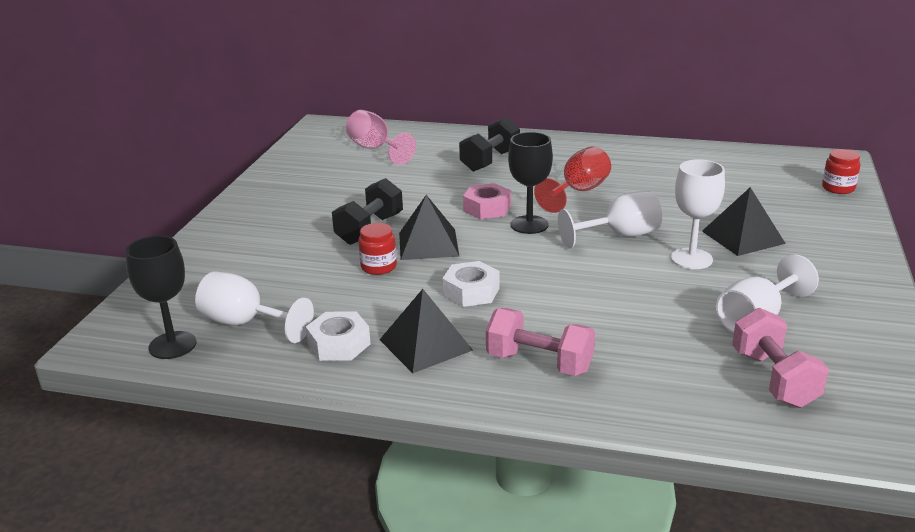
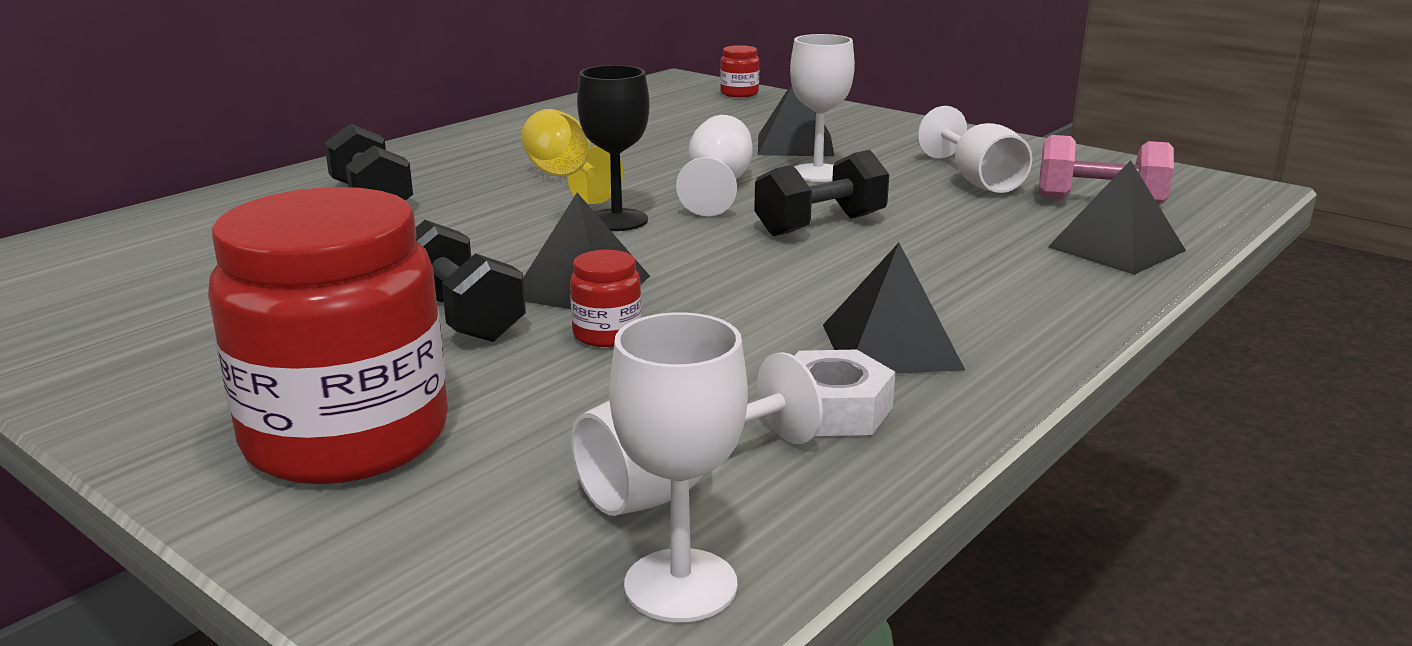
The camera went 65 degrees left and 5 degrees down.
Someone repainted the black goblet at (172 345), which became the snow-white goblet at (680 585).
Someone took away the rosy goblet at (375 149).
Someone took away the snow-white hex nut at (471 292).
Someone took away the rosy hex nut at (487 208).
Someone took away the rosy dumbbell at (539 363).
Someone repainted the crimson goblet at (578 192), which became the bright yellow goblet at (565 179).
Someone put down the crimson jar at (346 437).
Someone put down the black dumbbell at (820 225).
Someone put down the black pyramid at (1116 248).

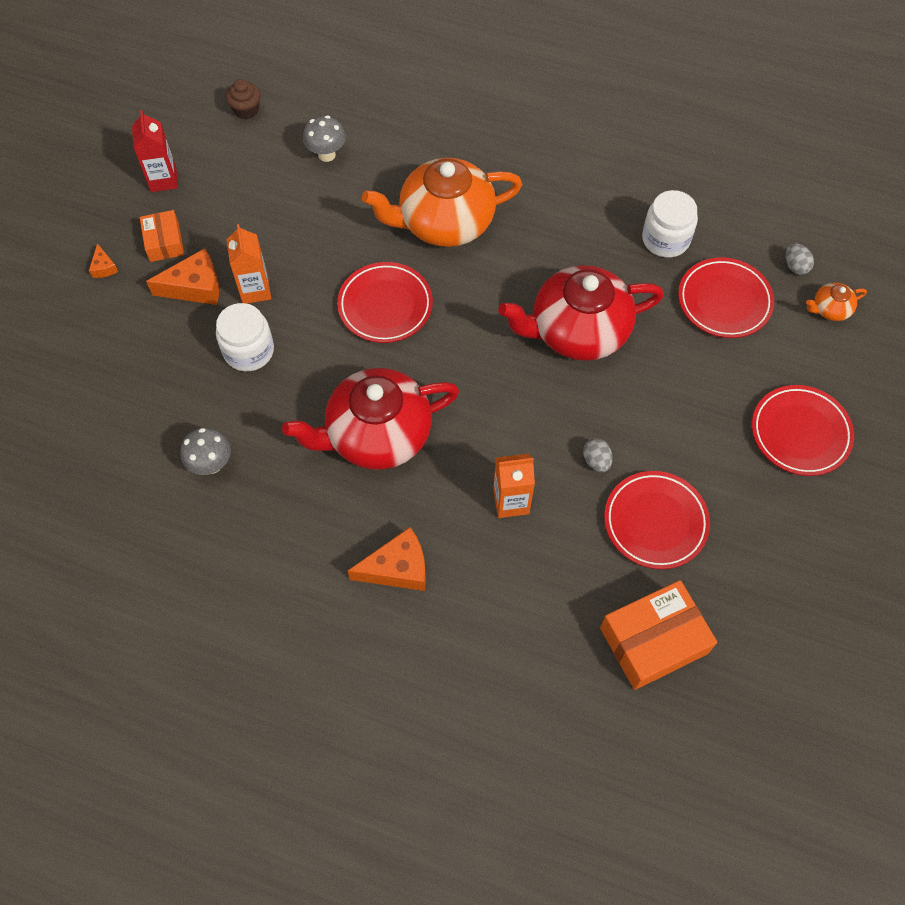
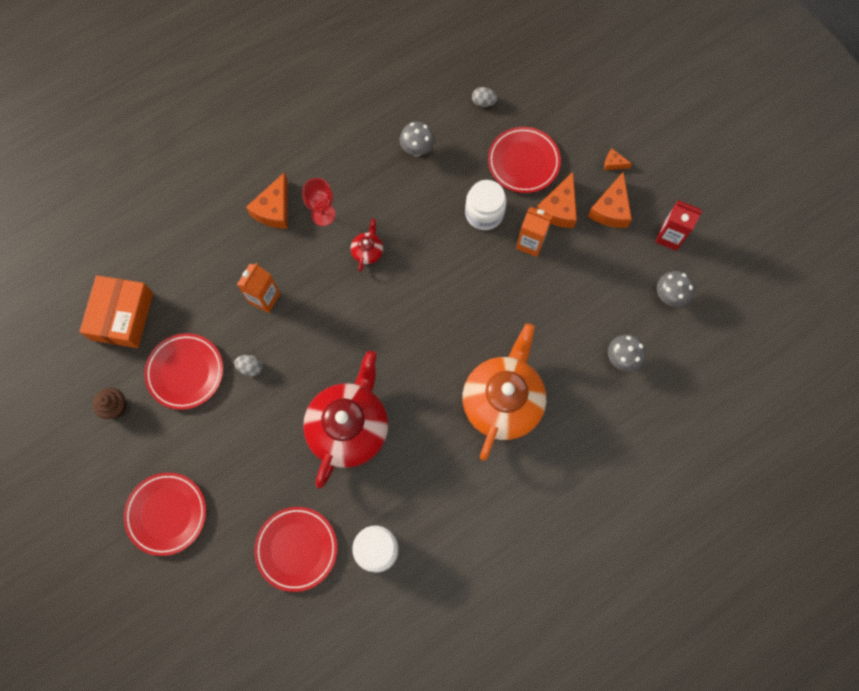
The camera went 125 degrees right and 10 degrees up.
Someone swapped the bright orange box at (164 242) for the bright orange cheese wedge at (611 209).
Someone carried the brown fairy cake from (246 110) to (115 406).
Someone scaled the crimson china teapot at (376 435) by 0.42.
Someone carried the crimson flat dish from (385 306) to (523 162).
Someone carried the grey egg from (795 266) to (483 102).
Someone took away the bright orange china teapot at (830 309).
Someone put down the crimson goblet at (323 215).
Someone put down the grey toadstool at (669 296).

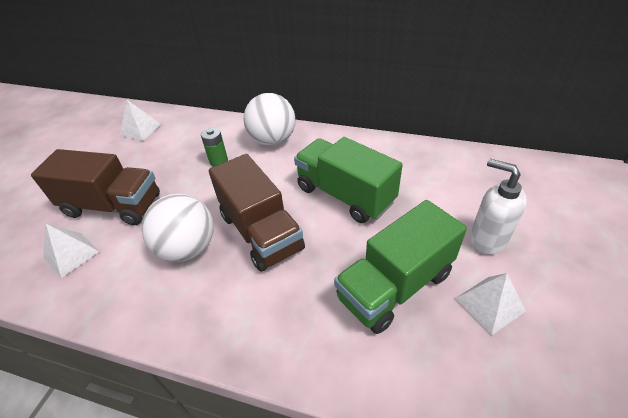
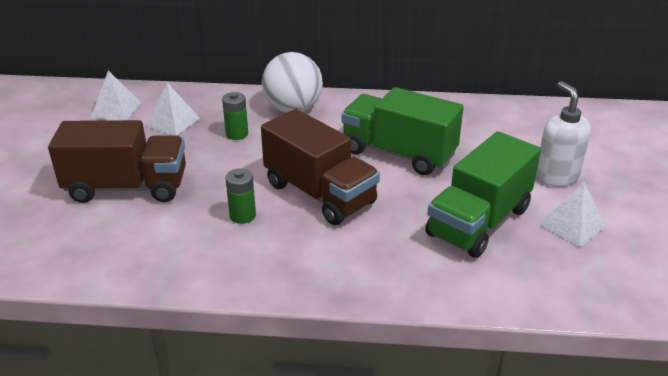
The camera went 15 degrees left and 10 degrees down.
Someone carried the snow-white pyramid from (71 254) to (173 122).
Someone swapped the snow-white play ball at (188 248) for the leaf-green AA battery at (242 215).
Someone rotated the snow-white pump bottle at (487 239) by 45 degrees clockwise.

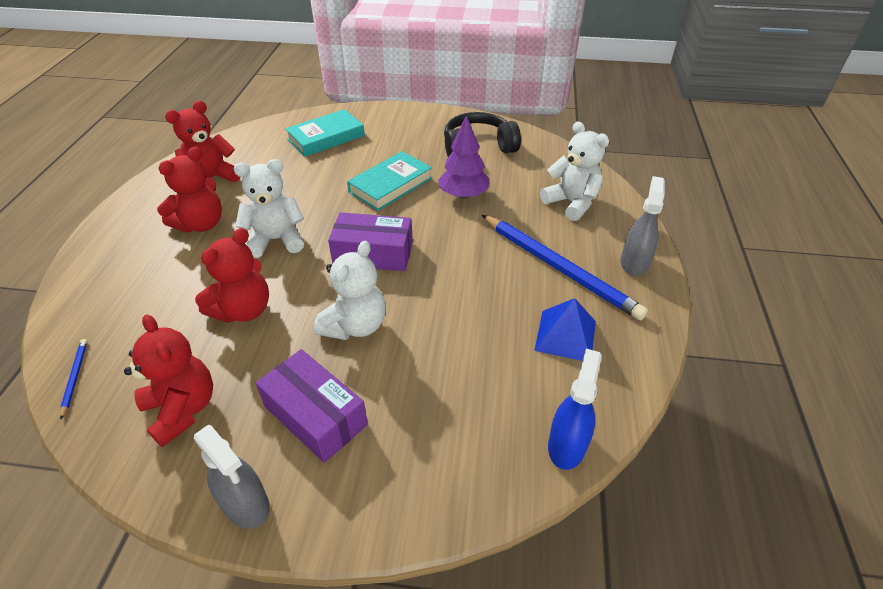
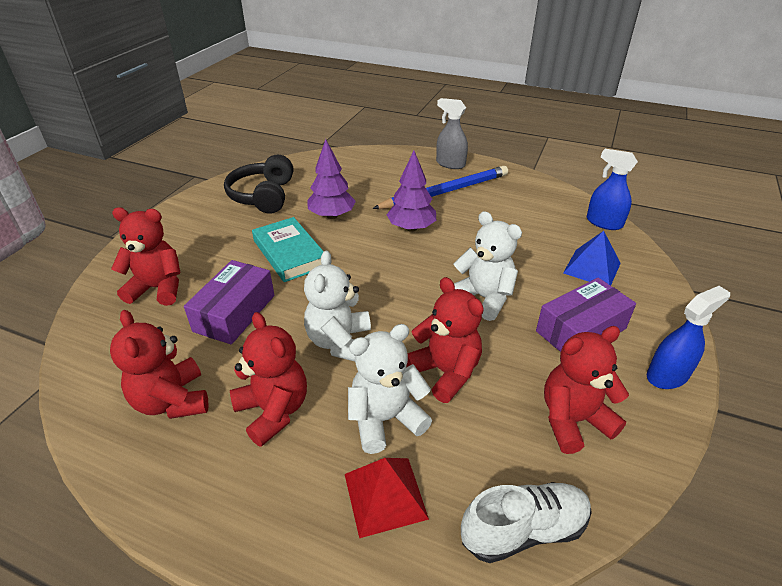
The camera went 75 degrees left and 5 degrees down.
Someone swapped the blue lead pencil at (75 377) for the snow-white sneaker at (523 530).
Someone repainted the grey spray cleaner at (246 504), which became the blue spray cleaner at (667 375).
Someone swapped the aqua book at (326 137) for the crimson teddy bear at (158 288).
Someone carried the royal purple box from (373 253) to (235 313).
Someone carried the blue pyramid from (565 335) to (592 268).
Someone carried the snow-white teddy bear from (571 203) to (385 419).
Someone put down the crimson pyramid at (385 495).
Someone put down the royal purple toy tree at (411 228).

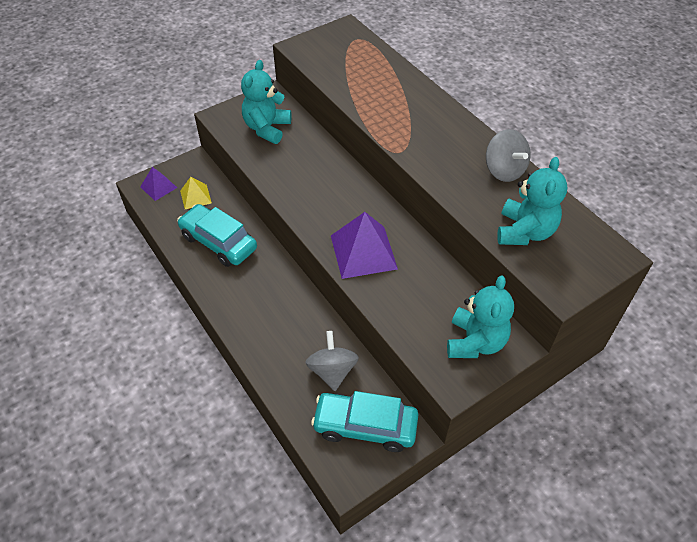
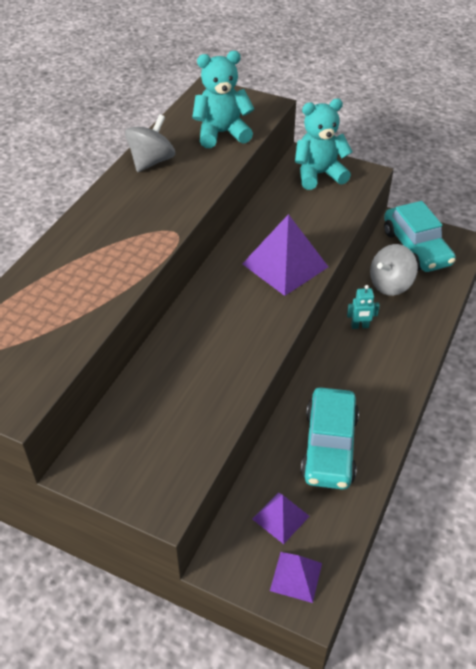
The camera went 120 degrees left and 5 degrees down.
Someone repainted the bright yellow pyramid at (195 197), which became the royal purple pyramid at (280 517).
Someone took away the aqua teddy bear at (267 128).
Someone put down the aqua robot figure at (360 326).

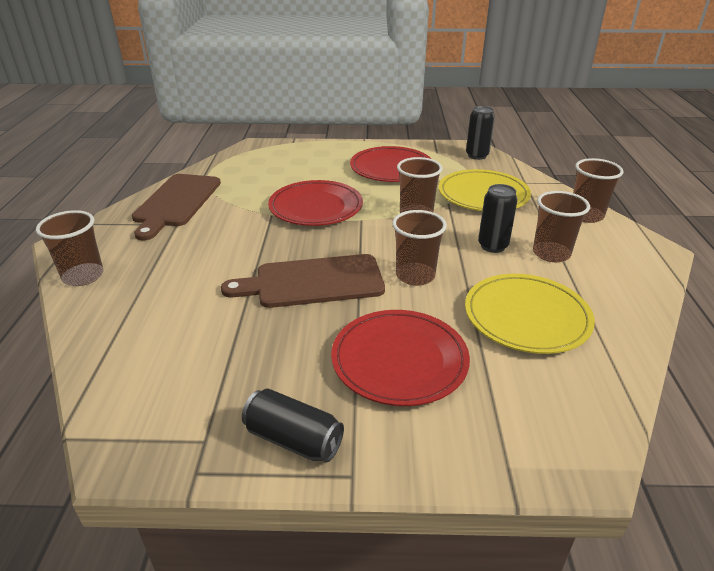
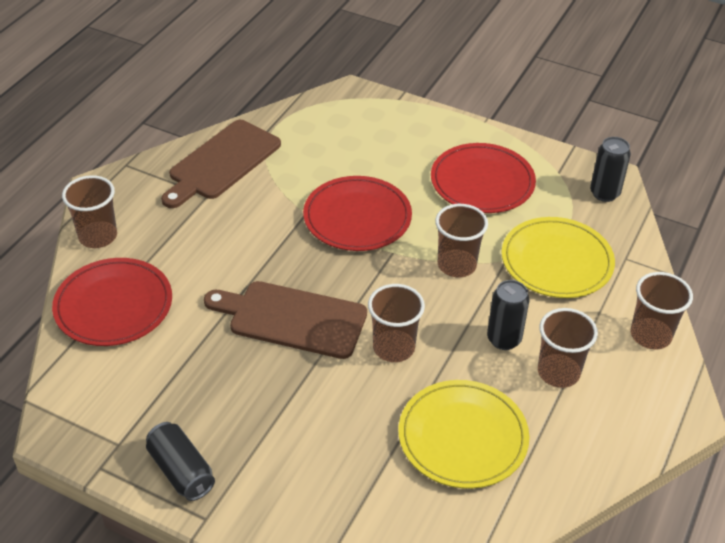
The camera went 25 degrees right and 10 degrees up.
Someone carried the crimson flat dish from (399 360) to (113 305).

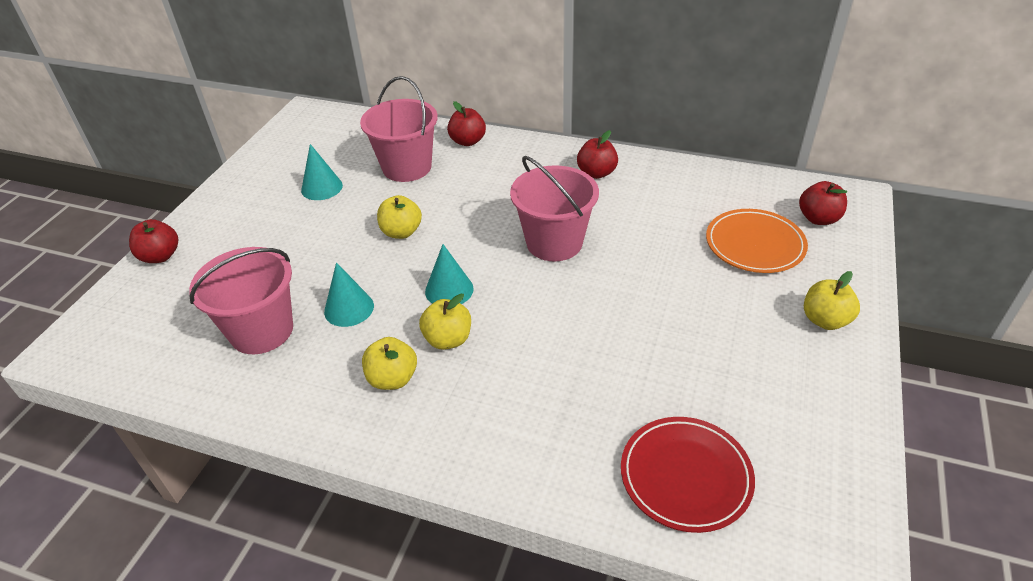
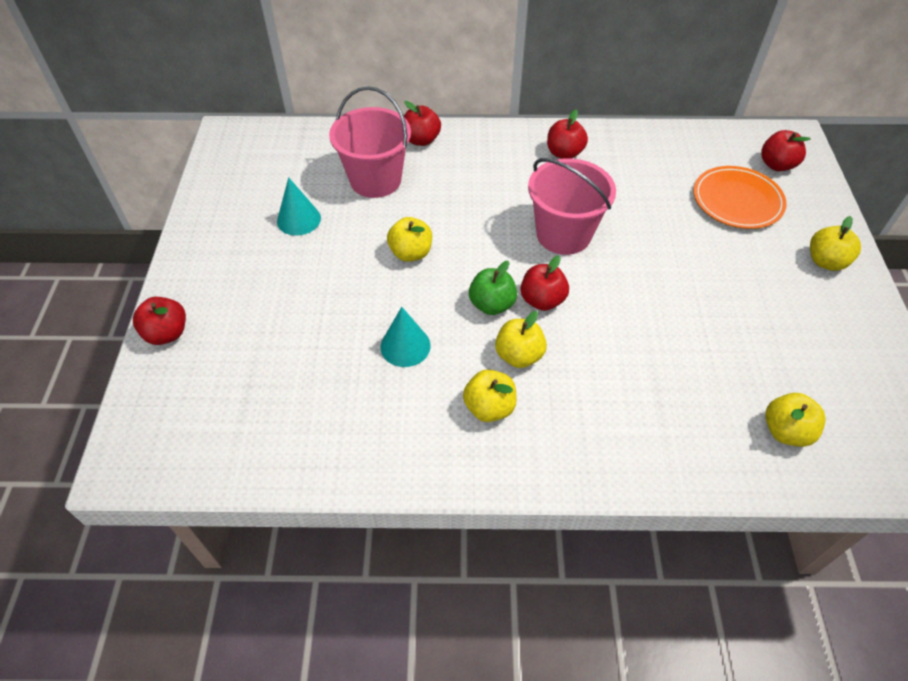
The camera went 20 degrees left and 10 degrees up.
Someone took away the rosy pail at (261 331).
Someone swapped the aqua solid cone at (449 290) for the leaf-green apple fruit at (492 304).
Someone swapped the crimson flat dish at (685 476) for the bright yellow apple fruit at (785 431).
Someone put down the crimson apple fruit at (542 300).

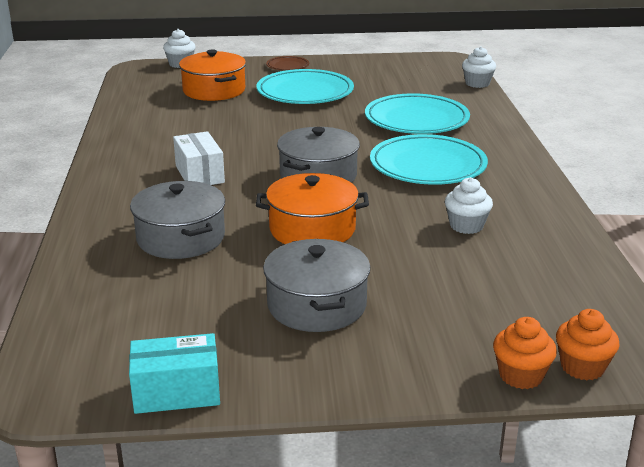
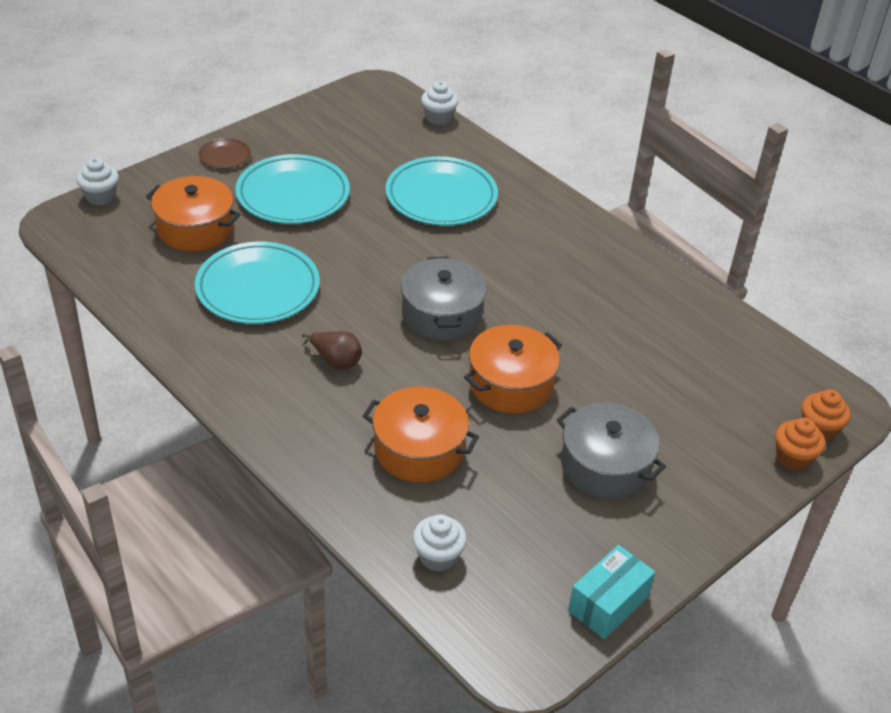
The camera went 40 degrees left and 15 degrees up.
Someone repainted the grey stockpot at (181 238), which became the bright orange stockpot at (419 449).
Someone swapped the snow-white box at (199 174) for the brown pear fruit at (336 361).
Someone carried the aqua flat dish from (427 166) to (258 288).
Someone carried the snow-white fairy cake from (466 226) to (438 556).

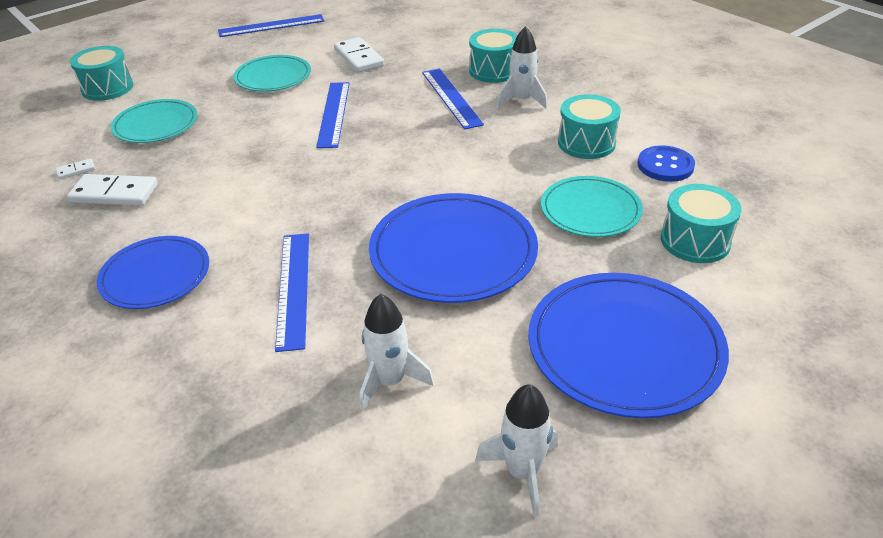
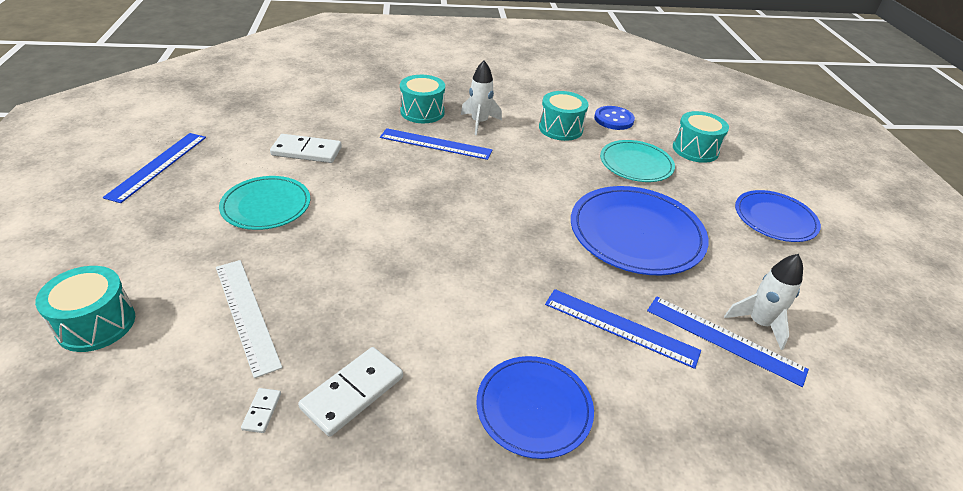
The camera went 60 degrees left and 0 degrees up.
Someone swapped the aqua flat dish at (156 125) for the snow-white ruler at (247 314).
Someone carried the blue ruler from (333 114) to (724 339).
Someone took away the snow-white toy rocket at (522 472).
Someone scaled the blue flat dish at (624 347) by 0.63.

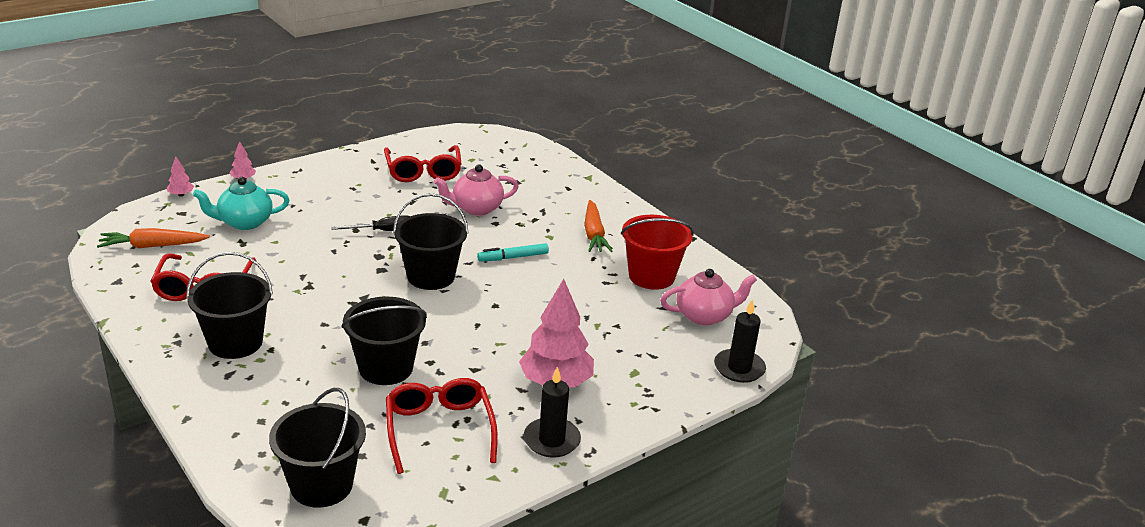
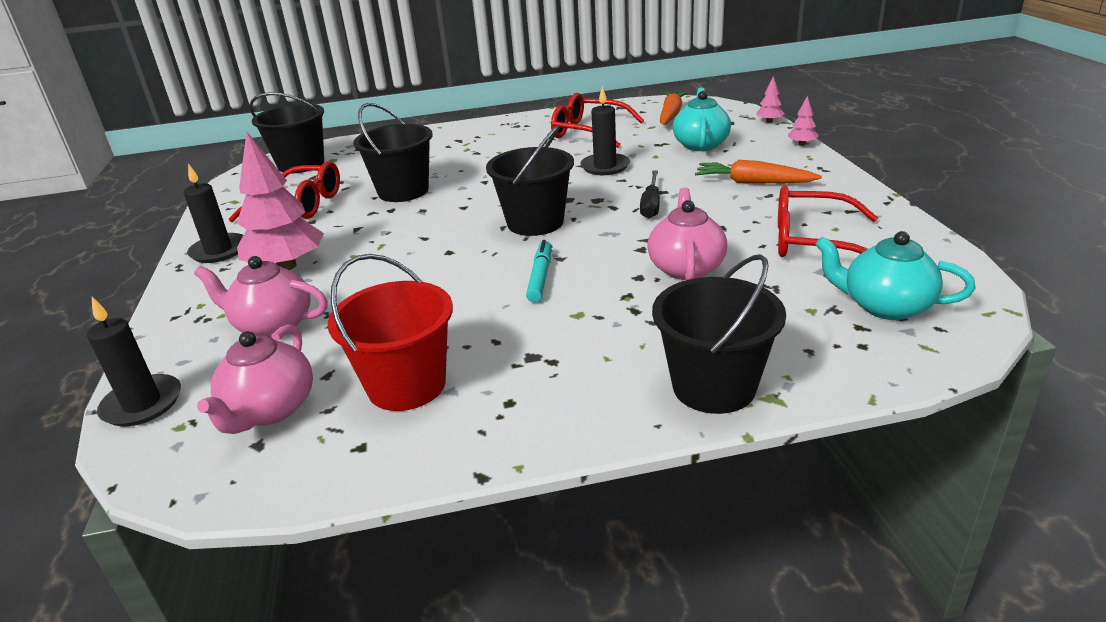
The camera went 120 degrees right and 0 degrees up.
Someone carried the black pail from (235 342) to (713 386).
Someone carried the bright orange carrot from (594 234) to (753 182).
Someone put down the rosy china teapot at (273 325).
Someone put down the black wax candle at (605 167).
Someone put down the aqua china teapot at (885 306).

